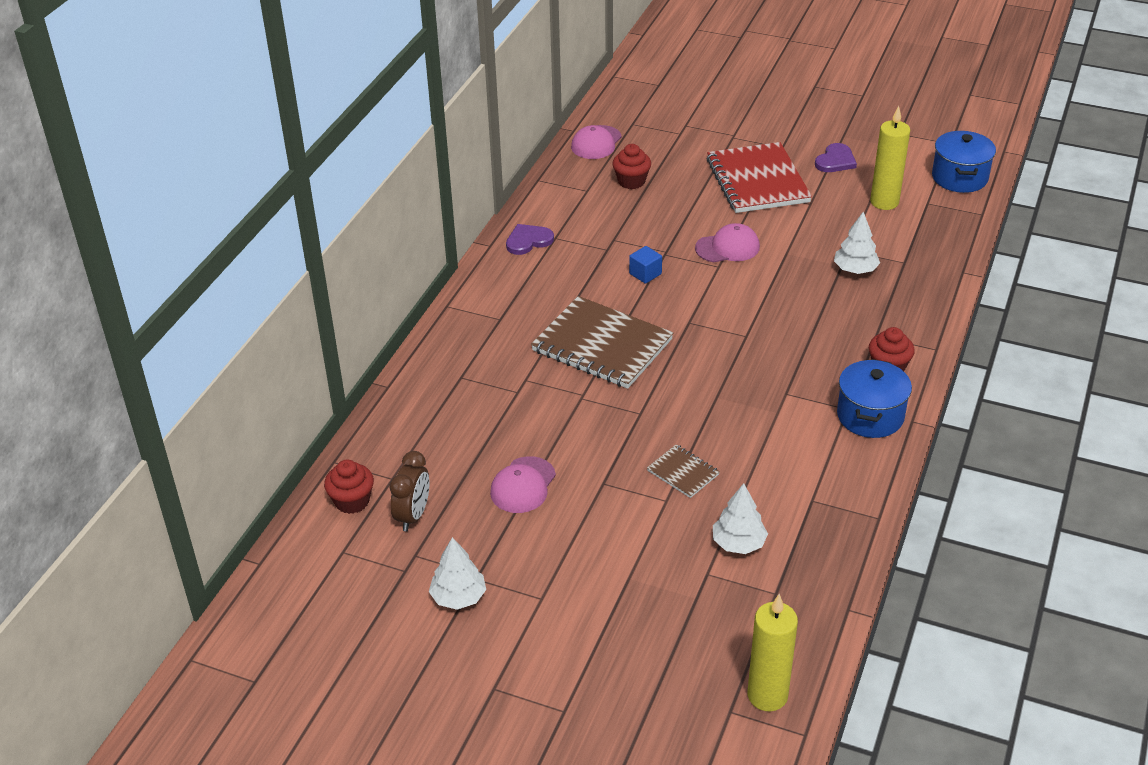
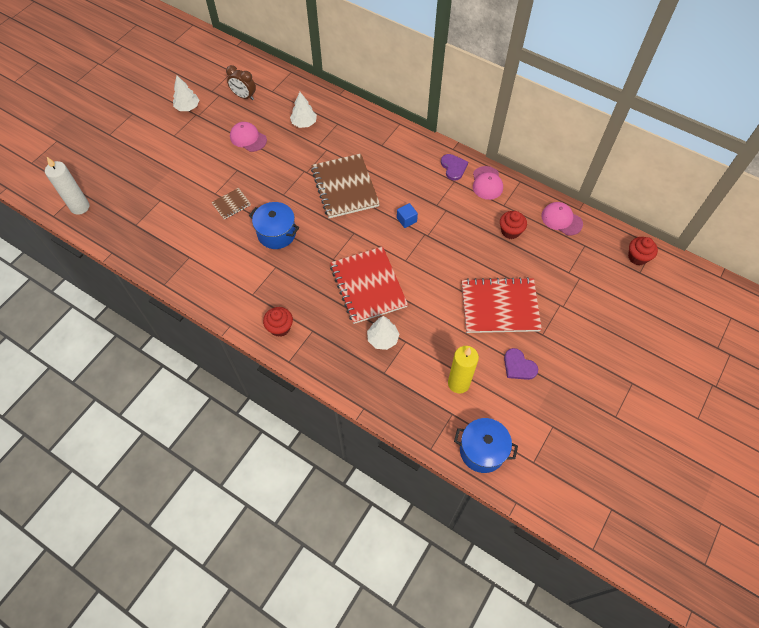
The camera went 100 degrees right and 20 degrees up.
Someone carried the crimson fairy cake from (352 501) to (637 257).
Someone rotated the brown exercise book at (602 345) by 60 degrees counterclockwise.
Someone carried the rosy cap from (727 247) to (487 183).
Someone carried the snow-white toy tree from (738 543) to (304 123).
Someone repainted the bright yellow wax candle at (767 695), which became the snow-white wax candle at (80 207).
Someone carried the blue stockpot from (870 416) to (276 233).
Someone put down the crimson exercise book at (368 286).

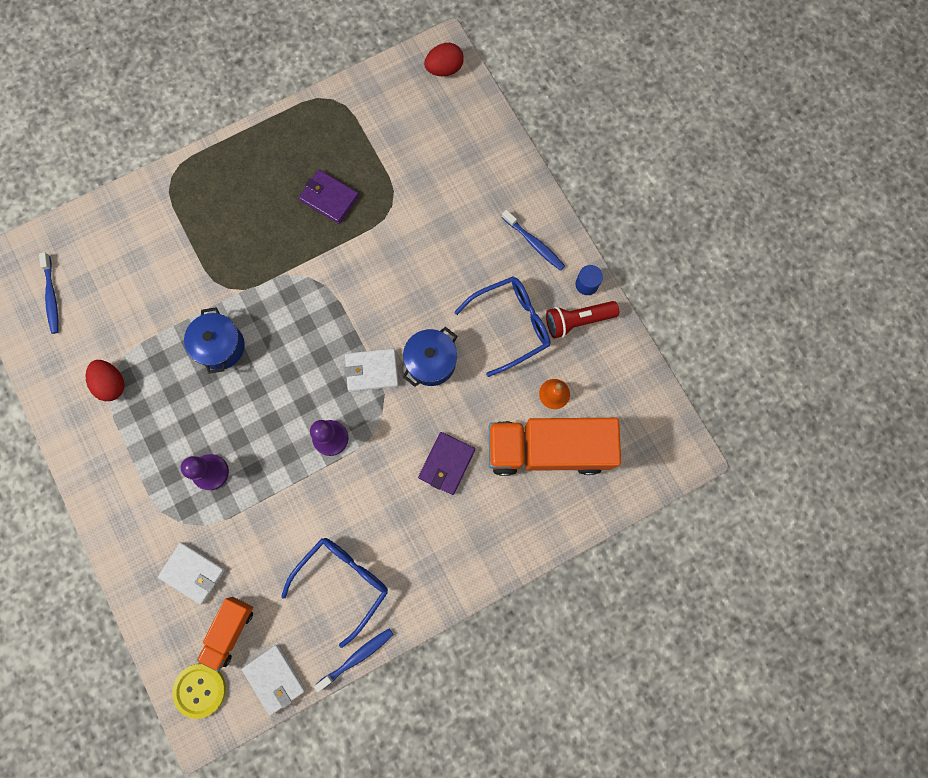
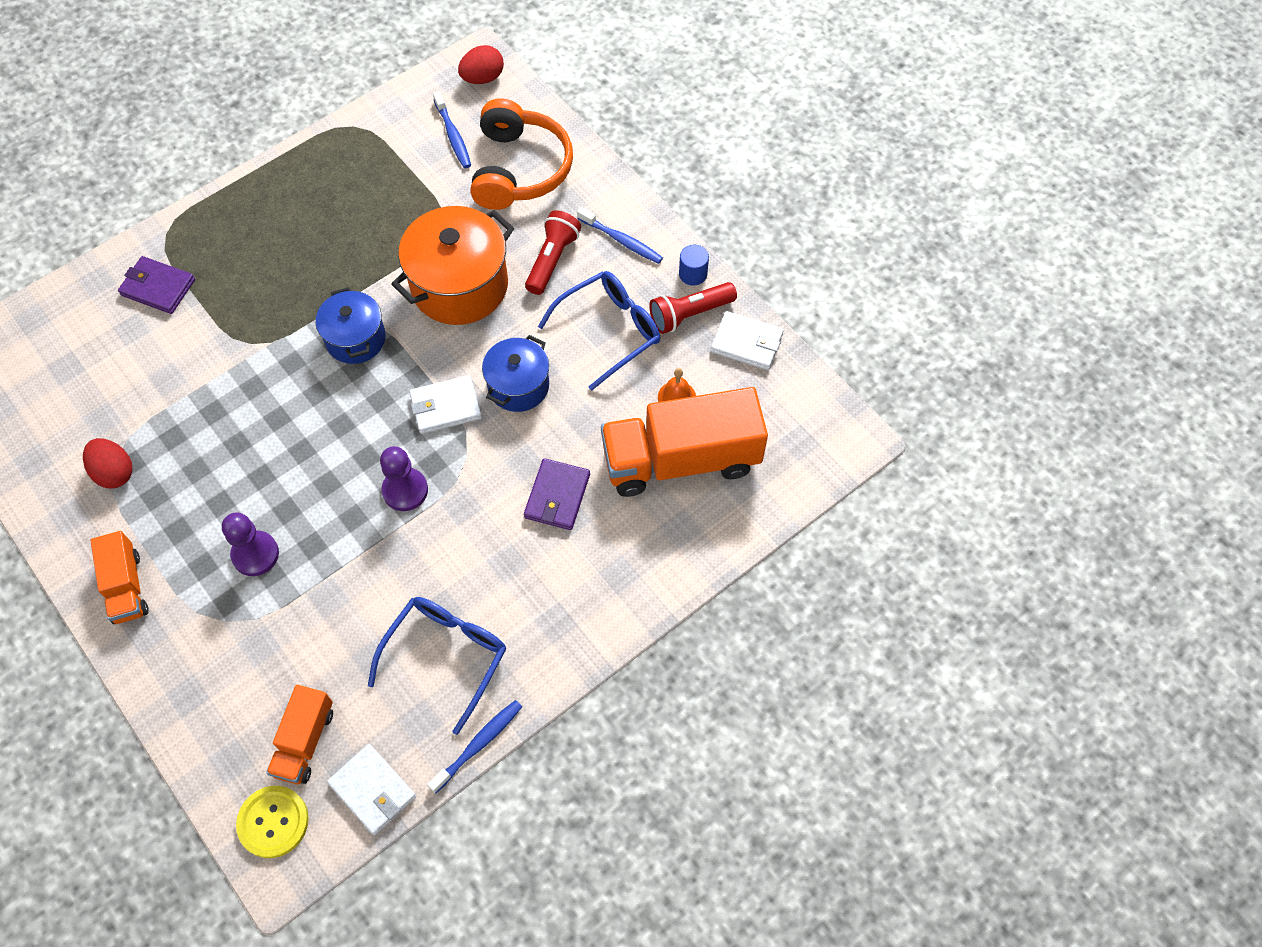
The camera went 10 degrees left and 15 degrees down.
Someone carried the blue toothbrush from (52 296) to (453 135).
Someone carried the snow-white billfold from (193 573) to (746 343).
Someone carried the blue stockpot from (220 346) to (355 339).
Someone carried the royal purple billfold from (329 198) to (158 287).
Someone put down the bright orange toy truck at (126 587).
Someone put down the bright orange stockpot at (459 286).
Someone put down the bright orange headset at (519 169).
Someone put down the crimson torch at (552 260).

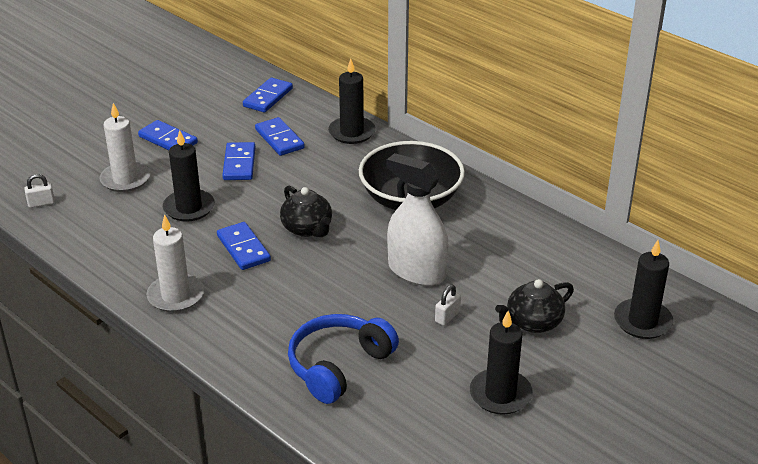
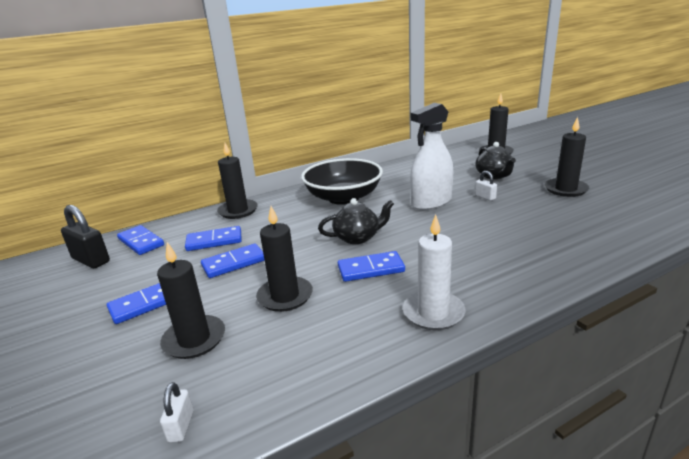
The camera went 70 degrees left and 10 degrees down.
Someone repainted the snow-white wax candle at (125 179), which became the black wax candle at (194 339).
Someone rotated the blue domino at (239 164) by 45 degrees counterclockwise.
Someone took away the blue headset at (338 366).
Someone put down the black small lock at (91 260).

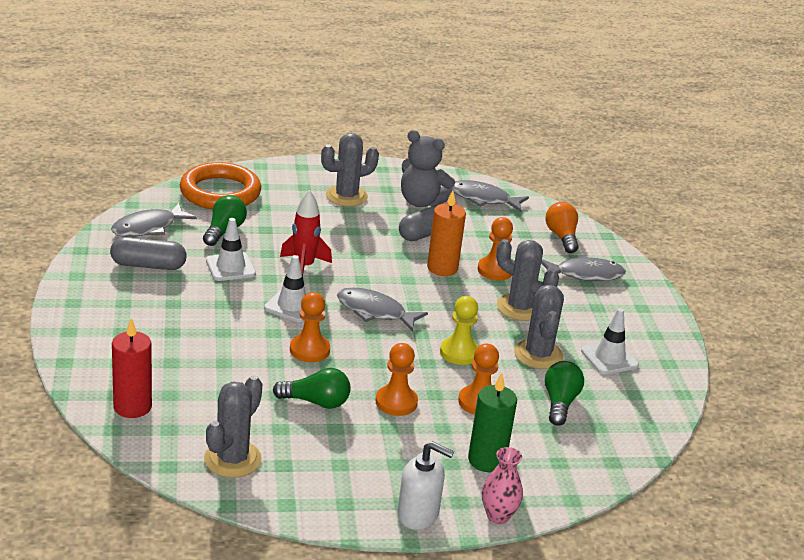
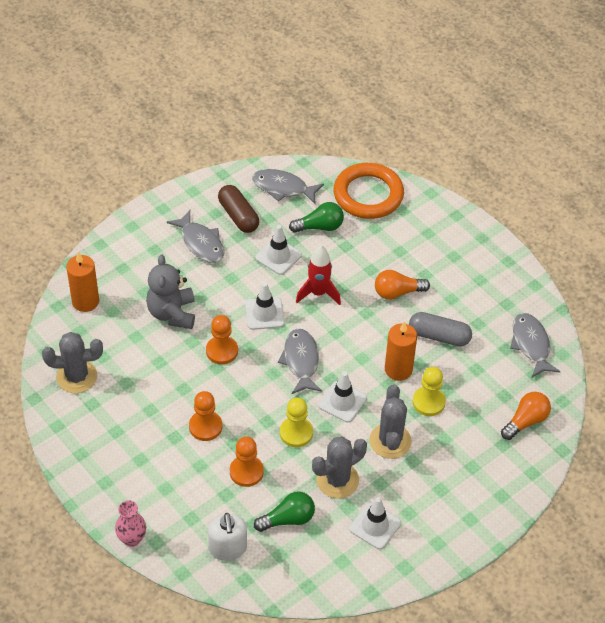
The camera went 60 degrees right and 20 degrees up.
Someone repainted the grey pill shape at (148 265), which became the brown pill shape at (238 216).
Someone repainted the crimson wax candle at (132 407), which became the bright orange wax candle at (85 301).
Someone took away the leaf-green light bulb at (316 402).
Someone took away the grey cactus at (346 196).
Someone carried the snow-white pump bottle from (418 514) to (228 548).
Someone carried the grey teddy bear from (421 202) to (172 313).
Someone took away the leaf-green wax candle at (486 460).
Someone repainted the bright orange pawn at (495 270), which became the bright yellow pawn at (428 402).
Someone carried the grey fish from (585 274) to (201 243).
Someone put down the snow-white road cone at (342 402).
Someone put down the bright orange light bulb at (397 292).

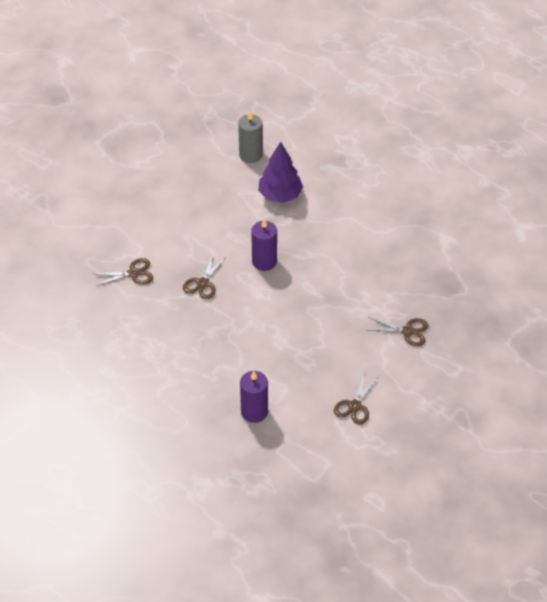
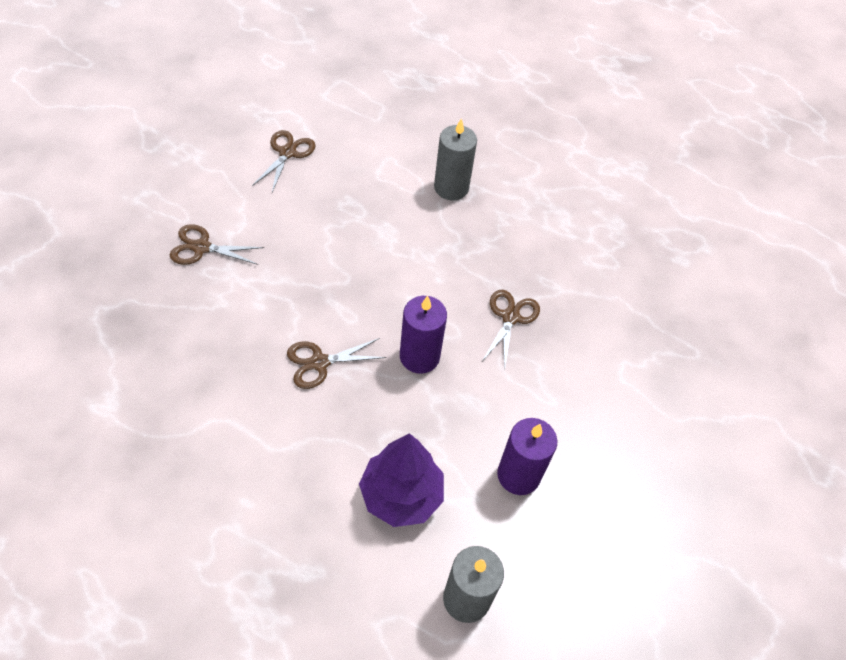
The camera went 170 degrees right and 5 degrees up.
Someone carried the brown scissors from (133 273) to (319 362).
Someone carried the royal purple wax candle from (254 412) to (518 475).
Someone put down the grey wax candle at (451 187).

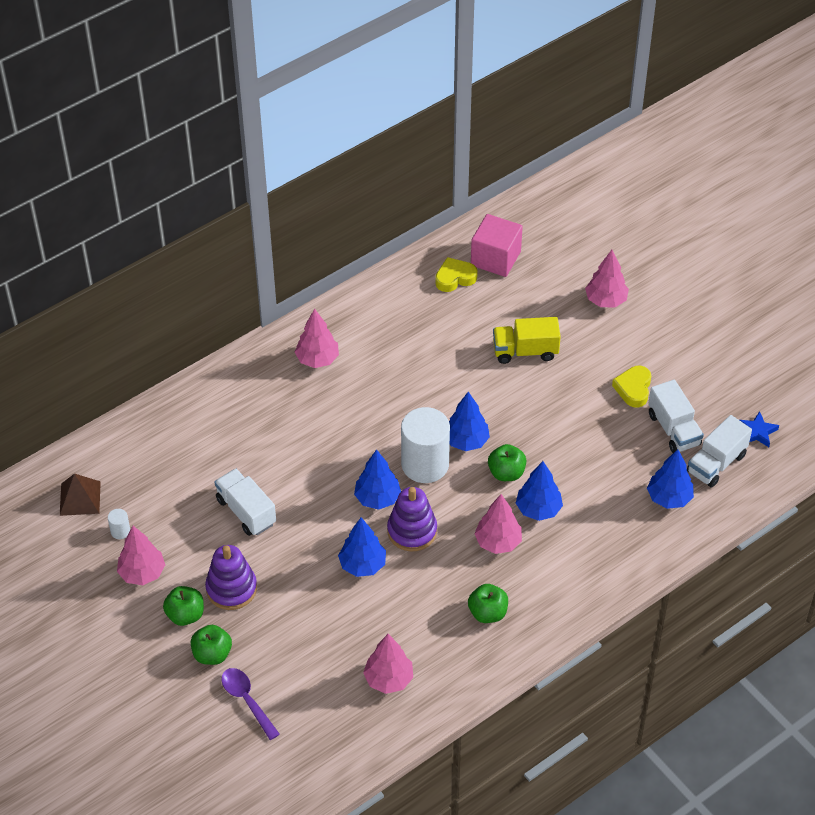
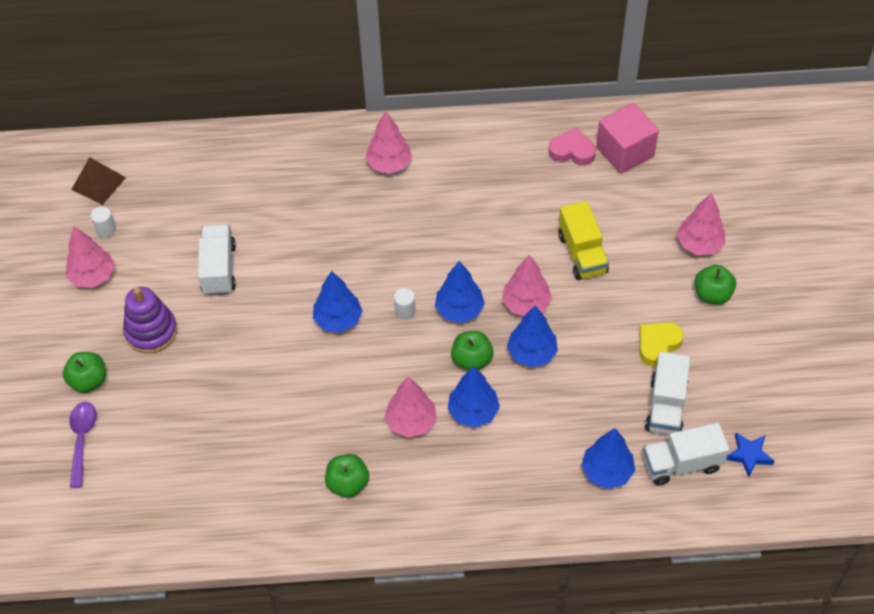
The camera went 35 degrees right and 5 degrees up.
Someone carried the leaf-green apple fruit from (185 615) to (712 294).
Someone carried the blue toy tree from (362 565) to (531 353).
Someone carried the rosy toy tree from (389 679) to (526 304).
Someone took away the royal purple stacking toy at (412 531).
Someone scaled the snow-white cylinder at (425 464) by 0.40.
Someone repainted the bright yellow heart at (455 278), which became the rosy heart at (572 151).
Someone rotated the bright yellow toy truck at (525 351) by 135 degrees counterclockwise.

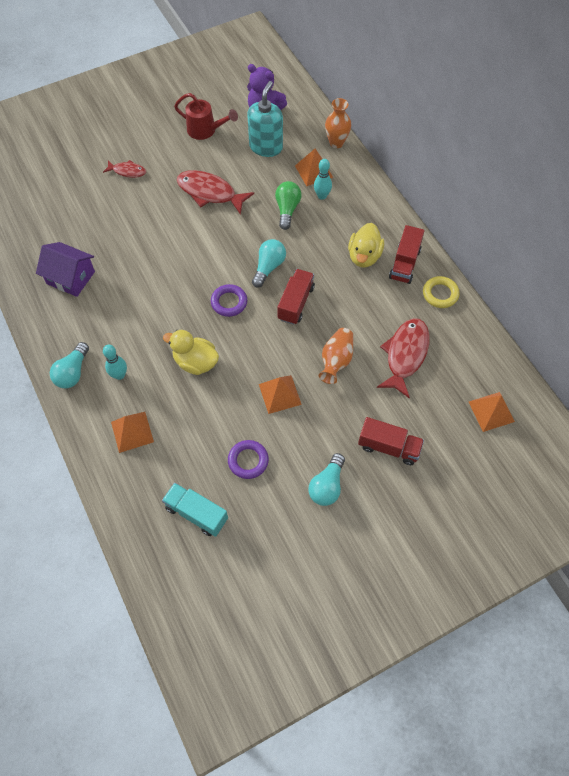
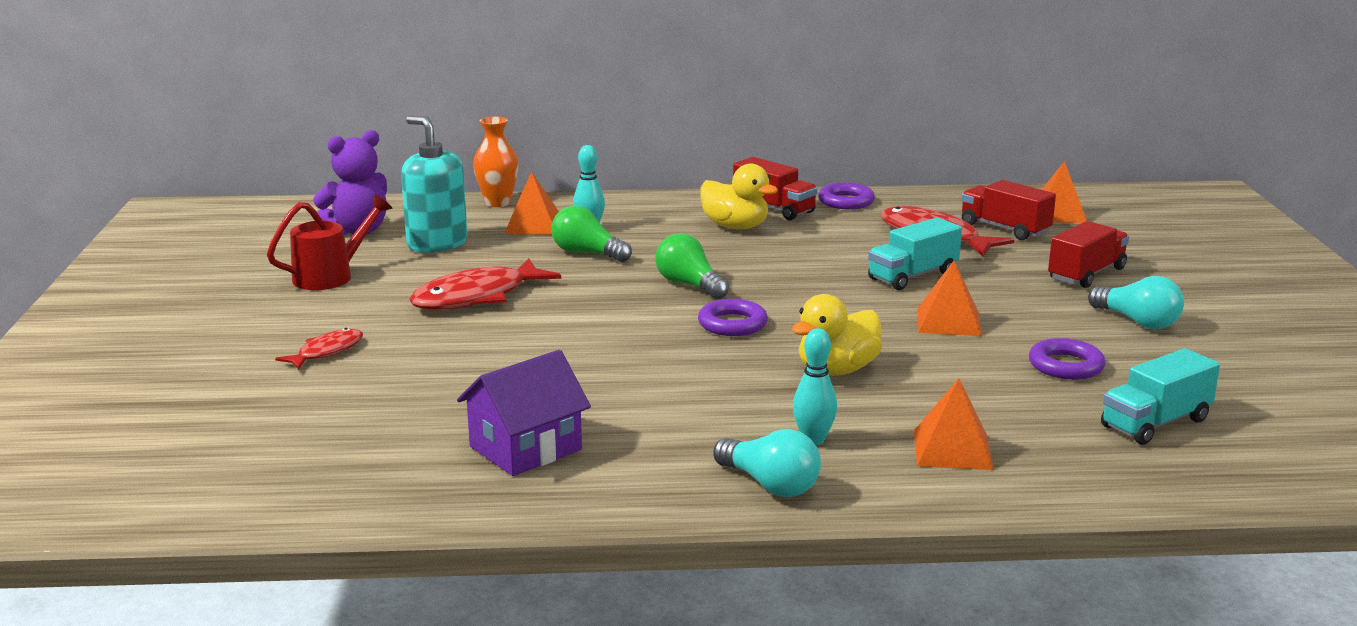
The camera went 65 degrees left and 40 degrees down.
Someone repainted the aqua light bulb at (268 267), which became the leaf-green light bulb at (689 285).
Someone carried the crimson toy truck from (296 303) to (1004 229).
Someone swapped the bright orange vase at (336 361) for the aqua toy truck at (913 276).
Someone repainted the bright yellow ring at (440 294), which became the royal purple ring at (846 201).

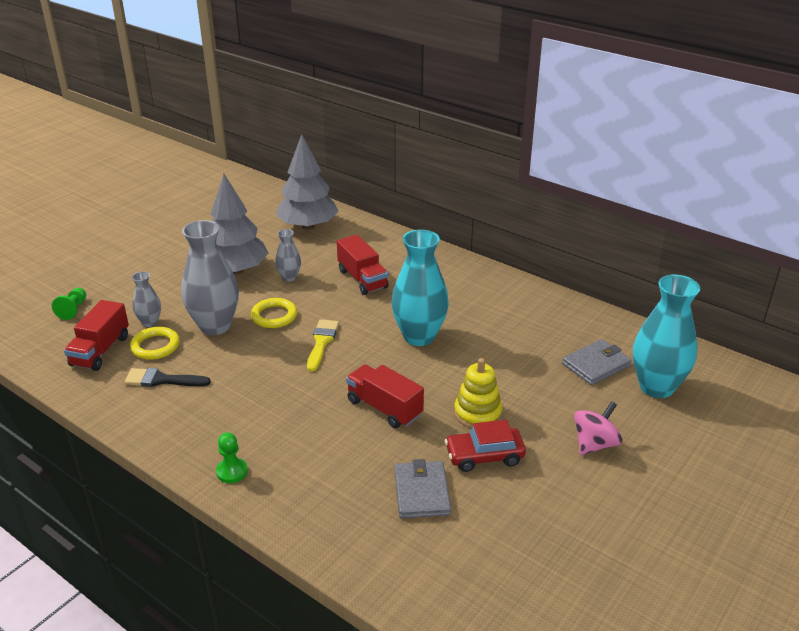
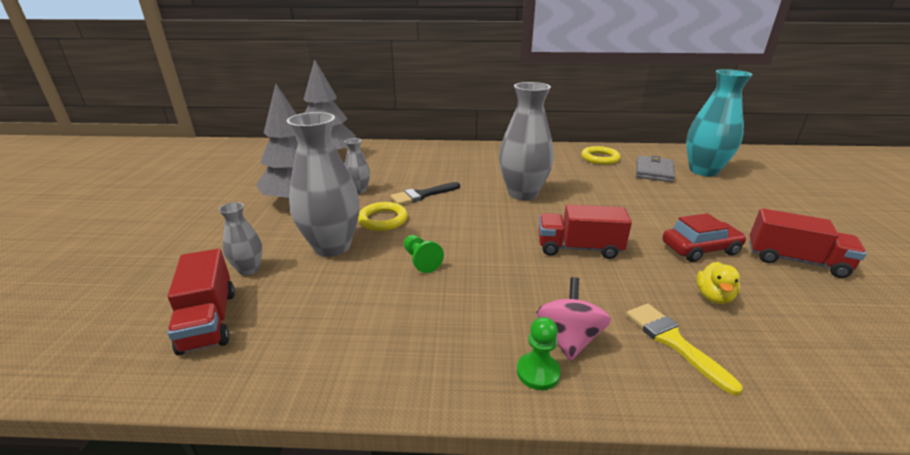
The camera went 35 degrees left and 5 degrees down.
Someone carried the leaf-green pawn from (73 309) to (421 261).
Someone carried the black paintbrush from (162 380) to (422 195).
Someone carried the bright yellow ring from (155 346) to (600 158).
Someone carried the bright yellow paintbrush from (322 342) to (673 341).
Someone carried the crimson toy truck from (362 279) to (795 260).
Someone repainted the aqua vase at (419 336), which became the grey vase at (522 193).
Someone swapped the grey billfold at (421 492) for the bright yellow toy duck at (713 296).
Someone rotated the crimson automobile at (484 456) by 150 degrees counterclockwise.
Someone took away the bright yellow stacking toy at (477 413).
Someone carried the rosy whirligig from (594 444) to (568 339).

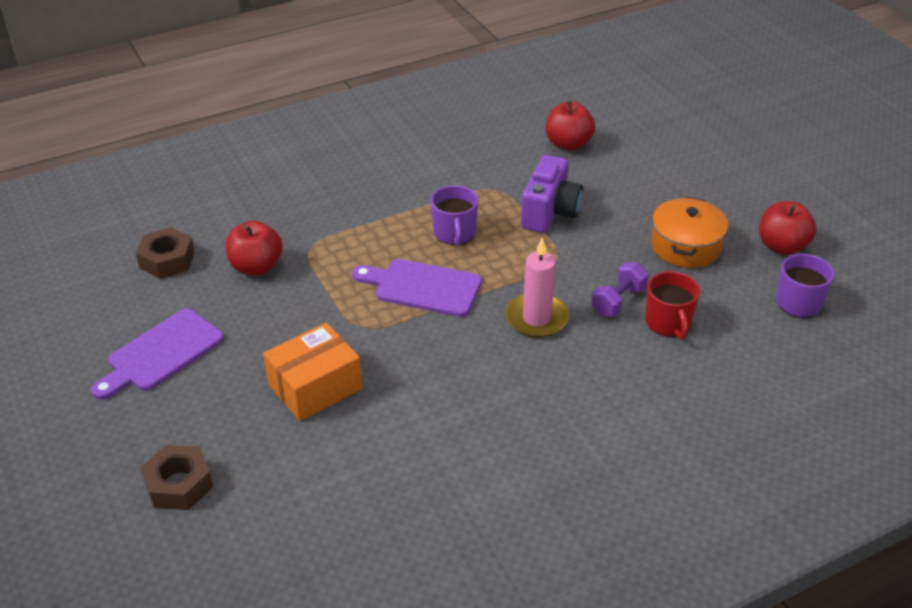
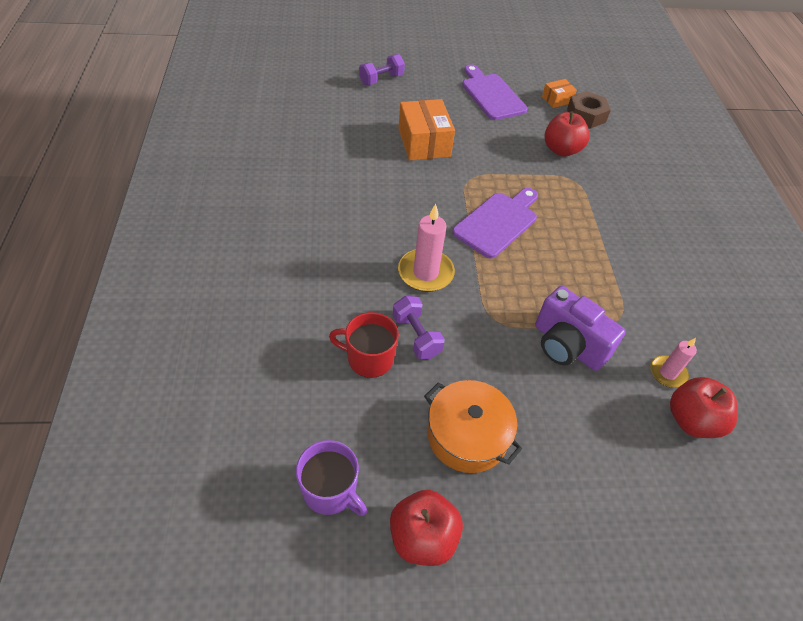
The camera went 110 degrees right and 10 degrees up.
Someone swapped the brown hex nut at (179 485) for the royal purple dumbbell at (381 79).
Someone took away the royal purple mug at (454 233).
Someone put down the bright orange box at (557 100).
Someone put down the rosy wax candle at (667 373).

